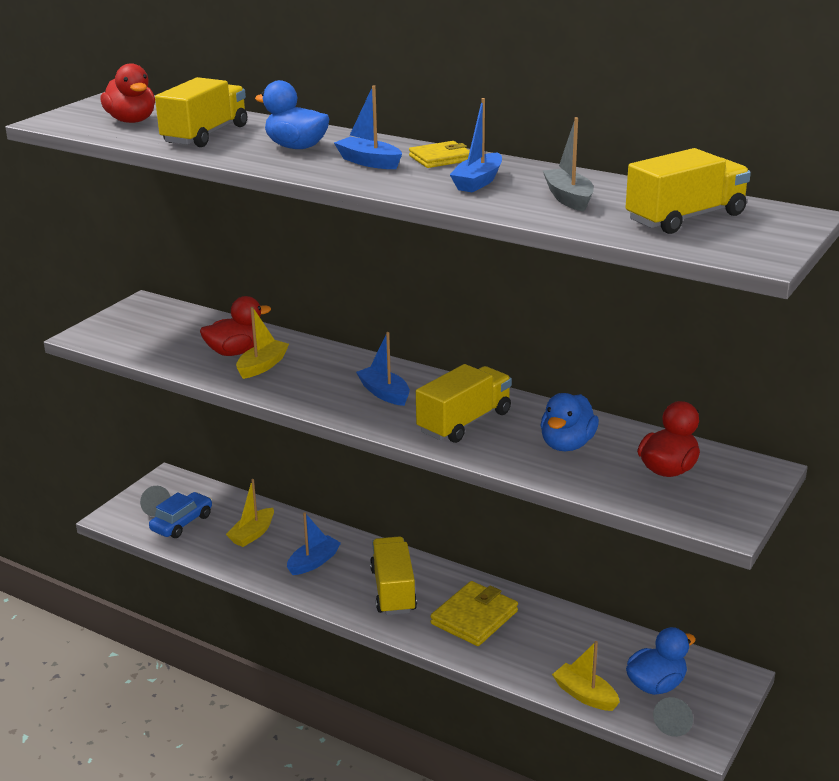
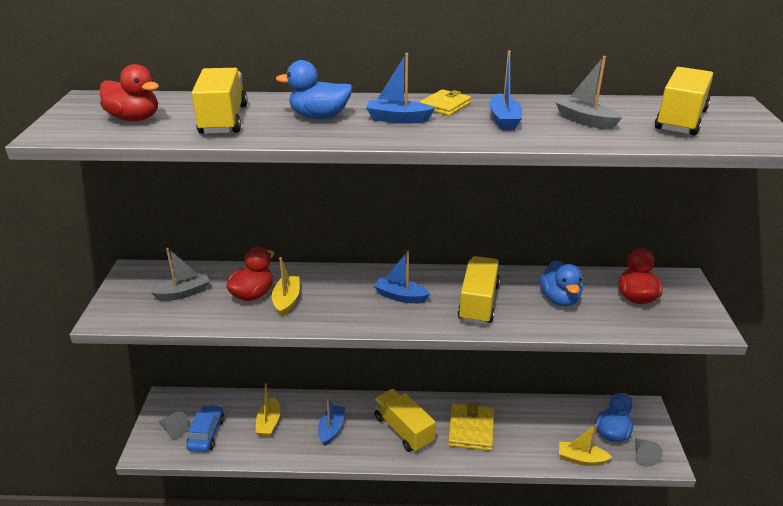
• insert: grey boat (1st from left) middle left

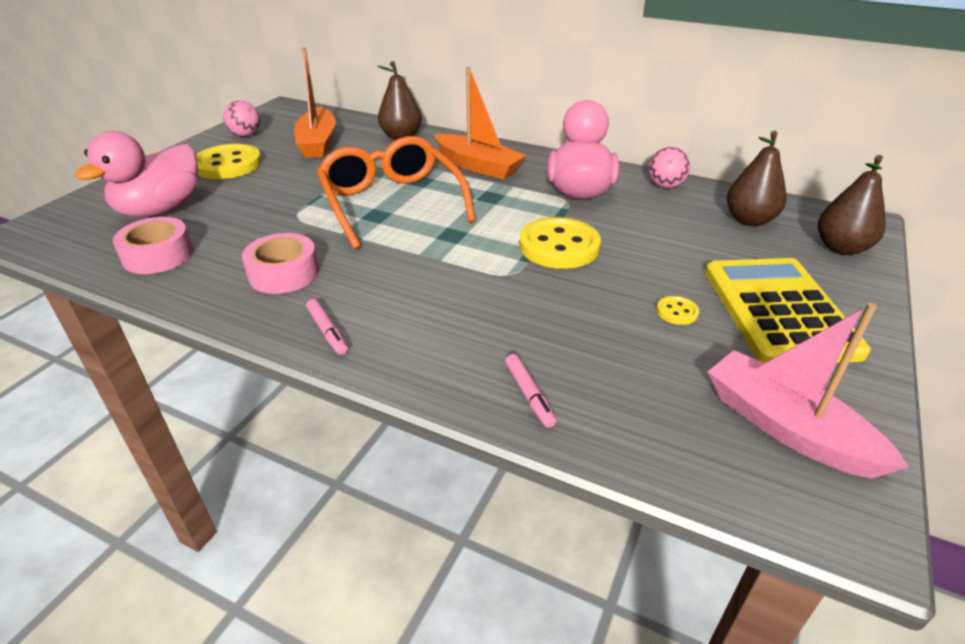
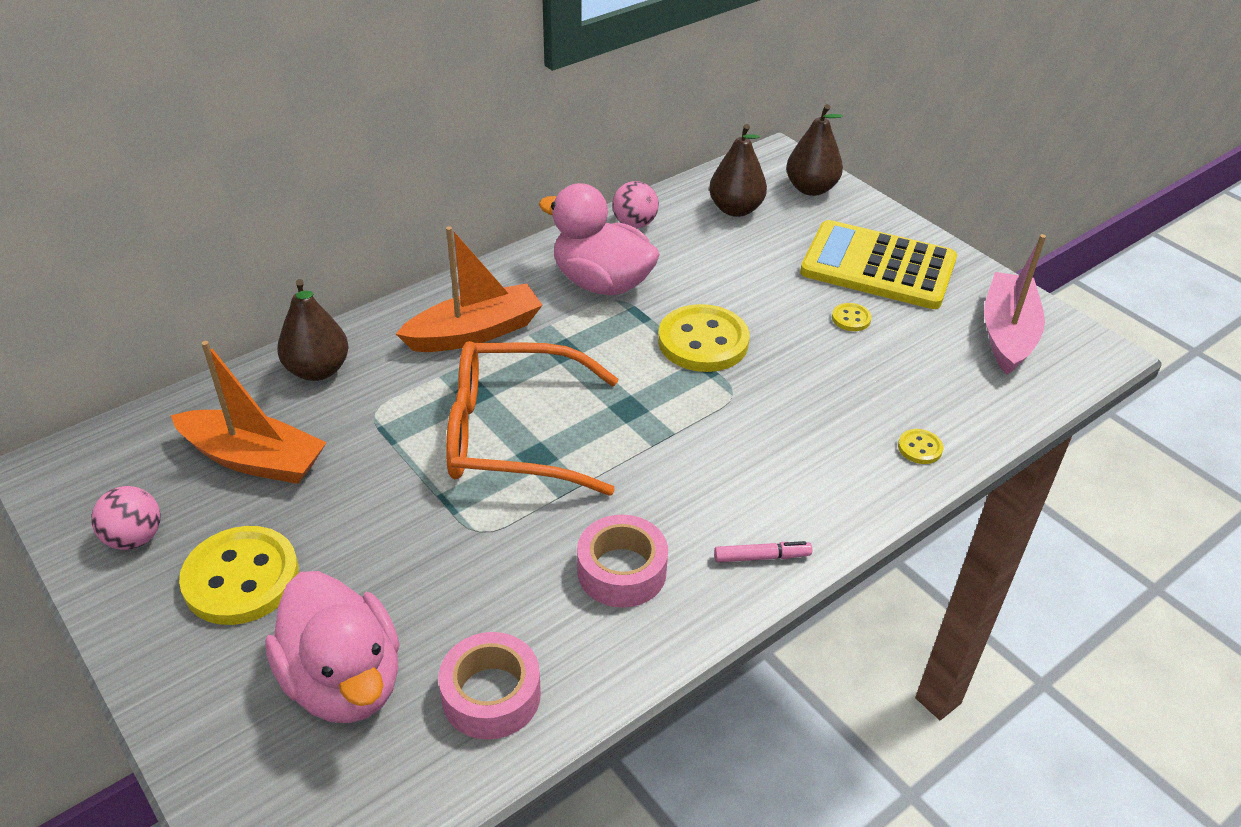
• replace: pink marker (2nd from left) centre to yellow button (4th from left) middle right
• rotate: pink boat middle right = middle right 120 degrees clockwise

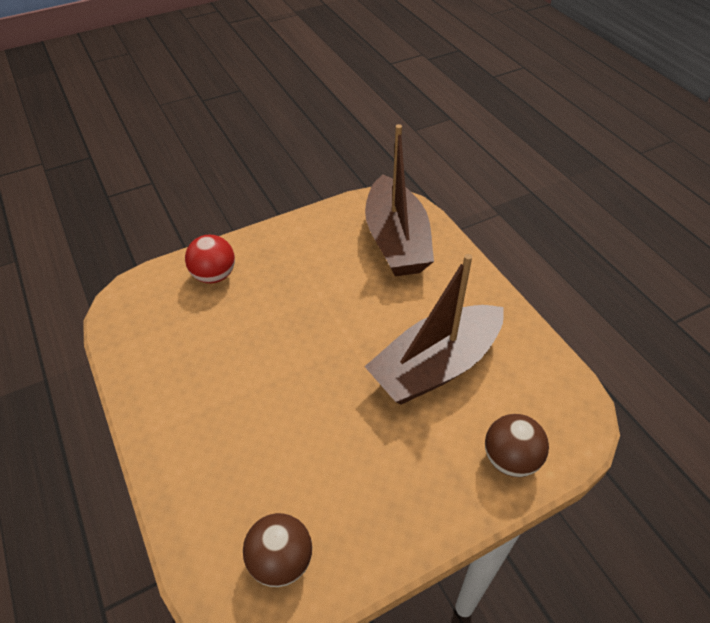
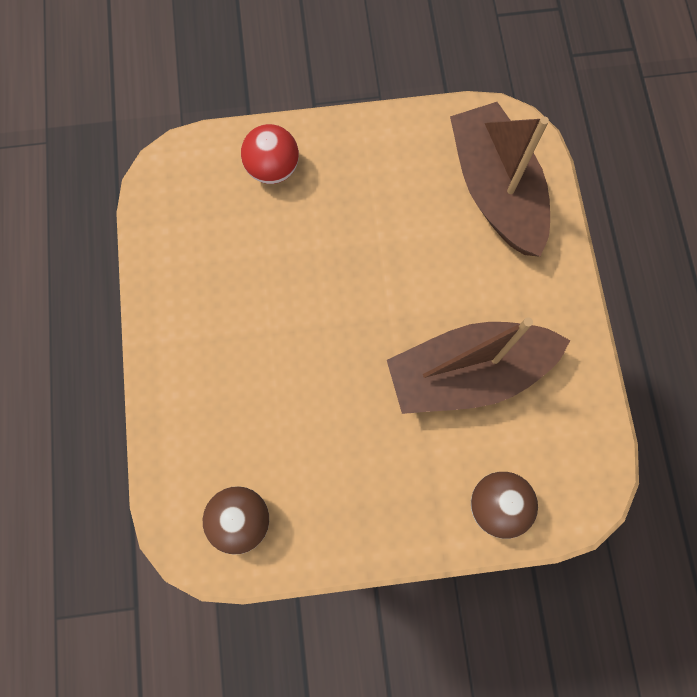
• rotate: brown boat (1st from left in the first image) top centre = top right 150 degrees clockwise

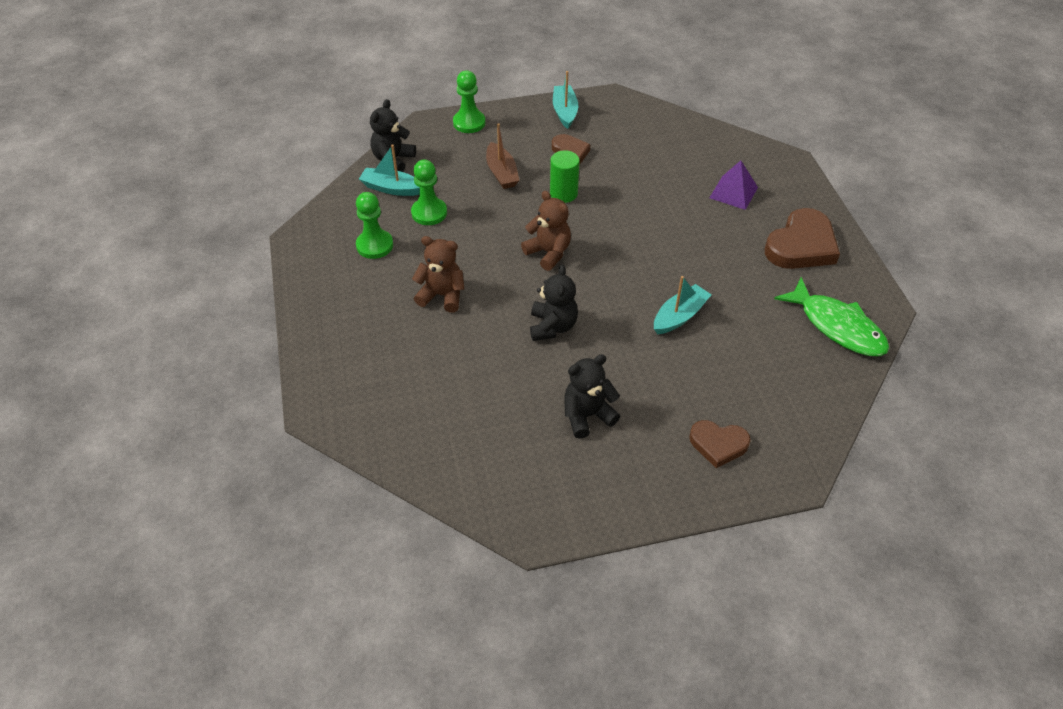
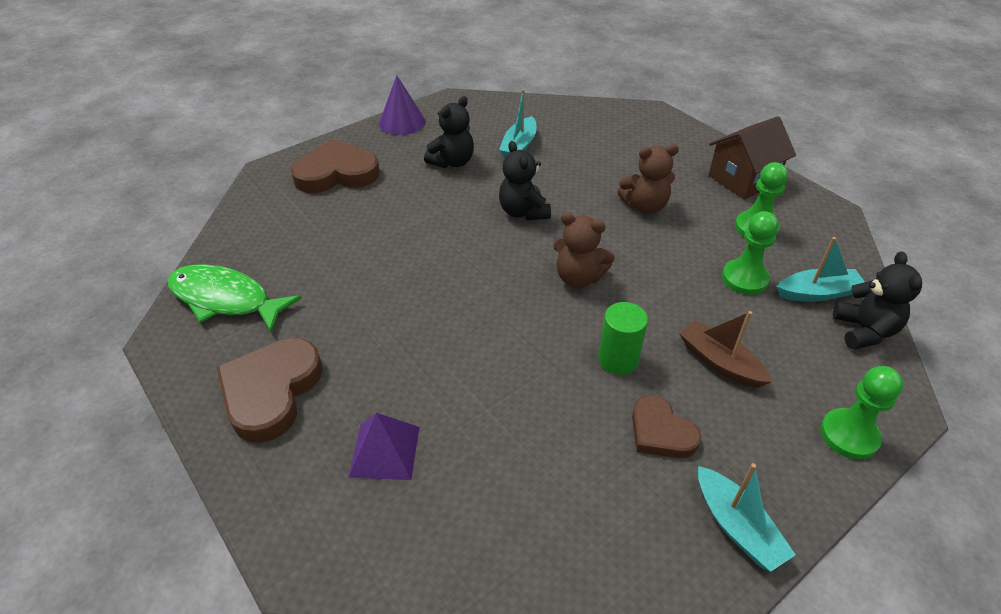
• move: turquoise boat (3rd from left in the first image) centre to turquoise boat (1st from left) top centre
• resize: brown heart (2nd from left) middle right = top centre x1.64
• insert: purple cone top centre
• insert: brown house top right

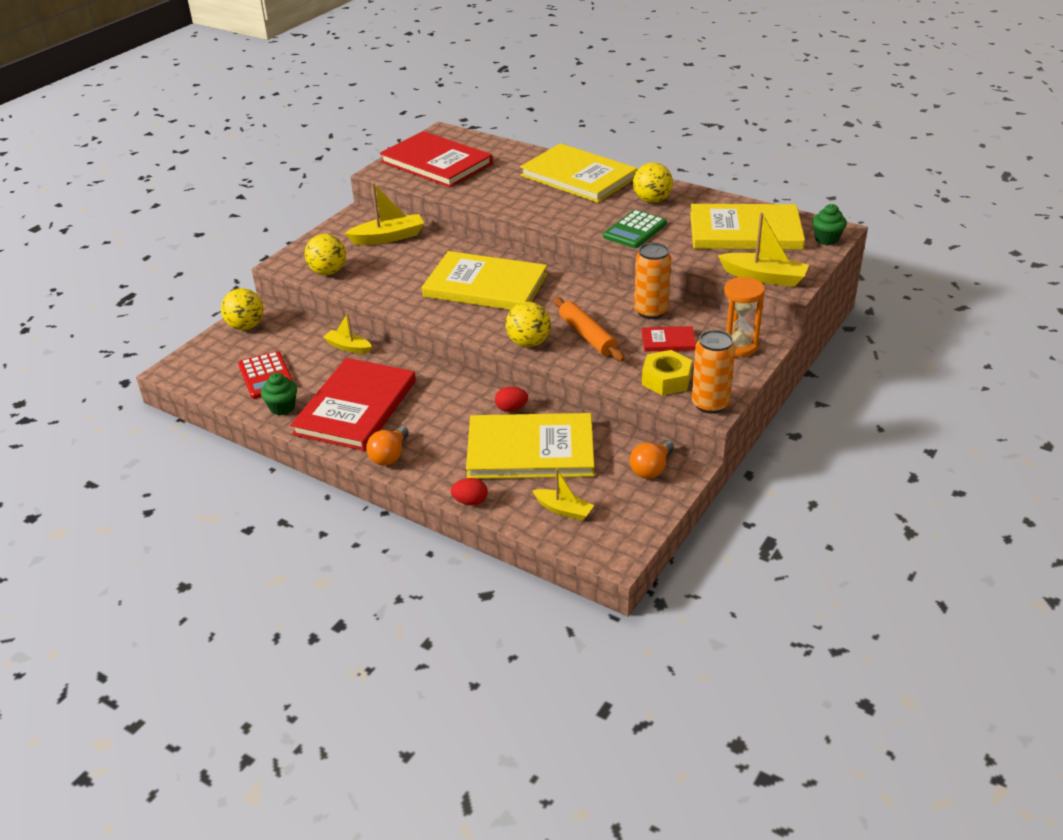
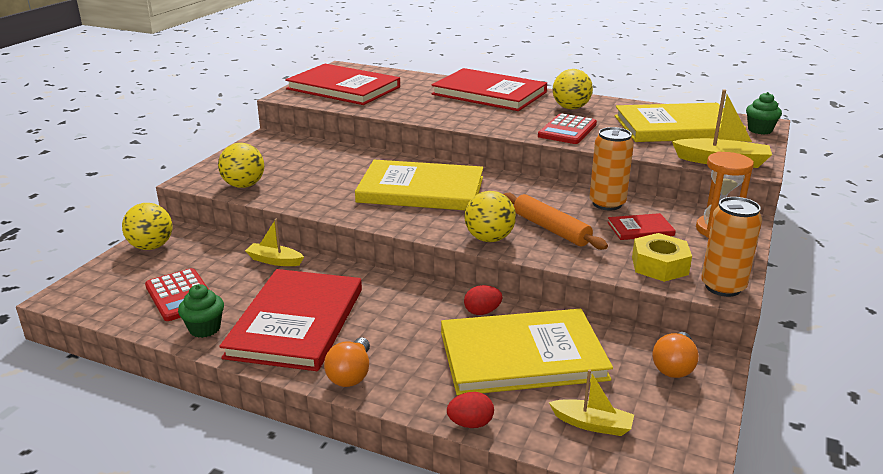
• delete: yellow boat (2nd from left) top centre
• recolor: yellow book (3rd from left) top centre to red book (3rd from left) top centre
• recolor: green calculator top centre to red calculator (2nd from left) top centre

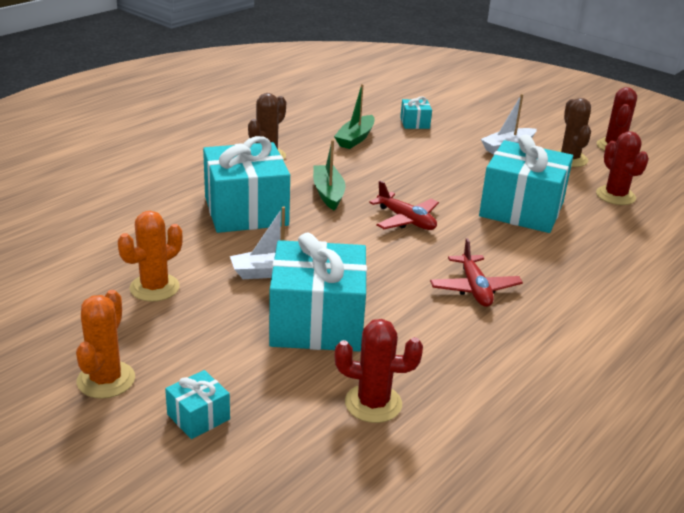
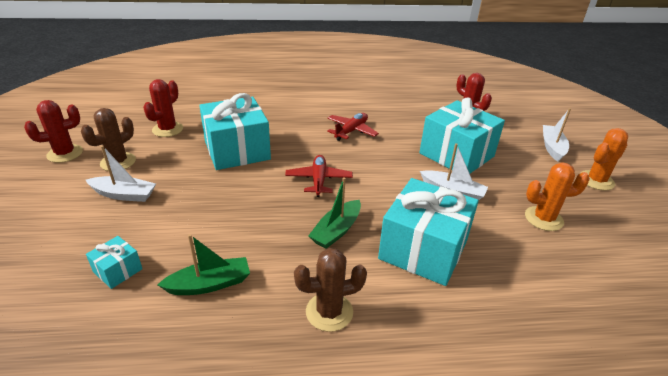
• replace: turquoise gift (1st from left) bottom left to white boat (3rd from left) middle right

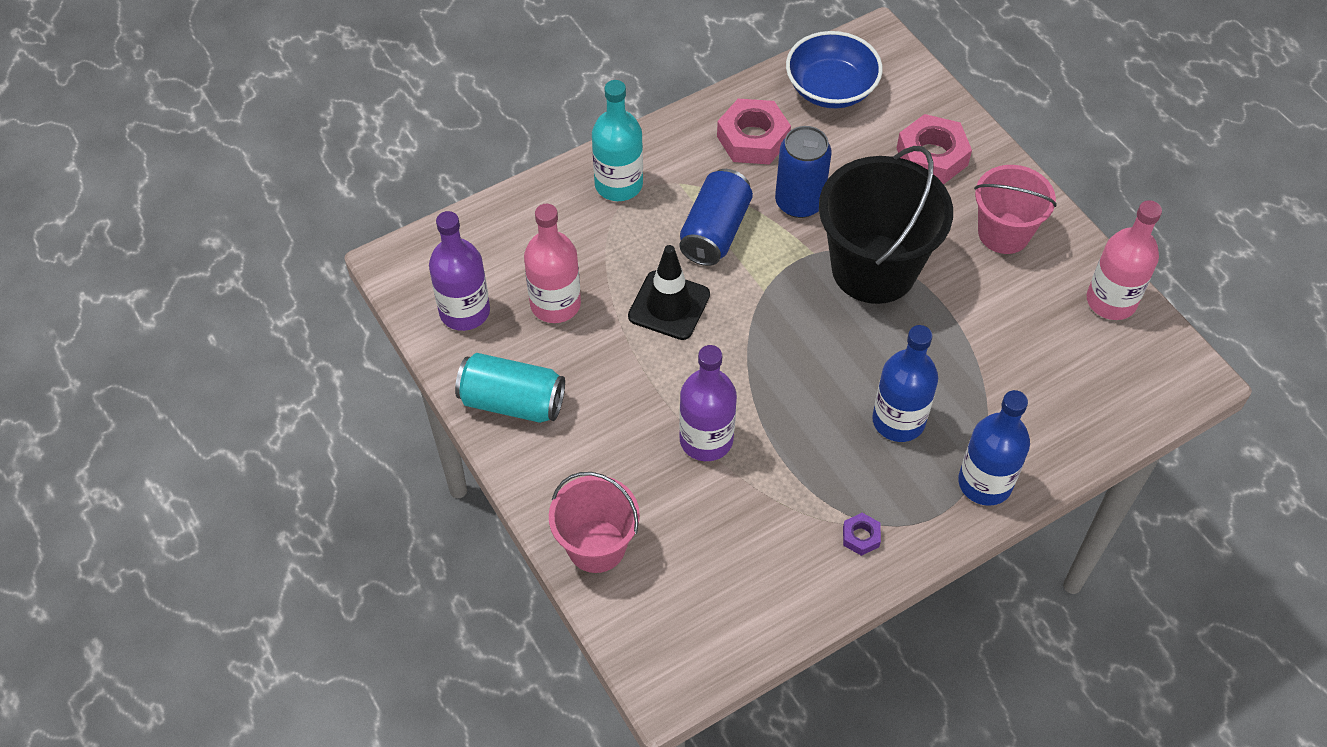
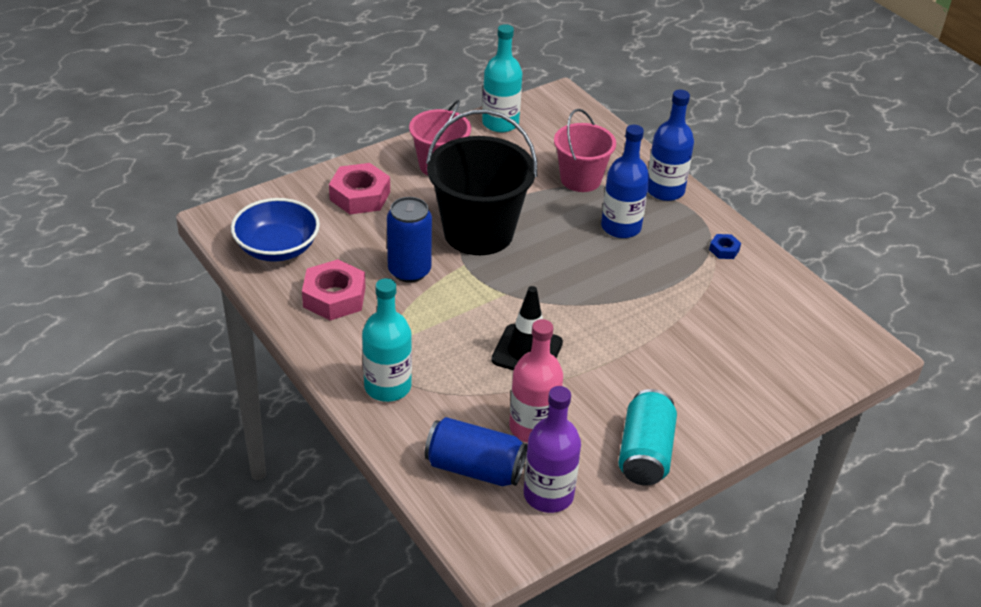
• move: pink bucket (1st from left in the first image) bottom centre to pink bucket (2nd from left) top centre
• move: blue can (1st from left in the first image) top centre to blue can (2nd from left) bottom centre
• delete: purple bottle (2nd from left) centre
• recolor: purple nut bottom centre to blue nut middle right
• recolor: pink bottle (2nd from left) middle right to turquoise bottle (2nd from left) top centre

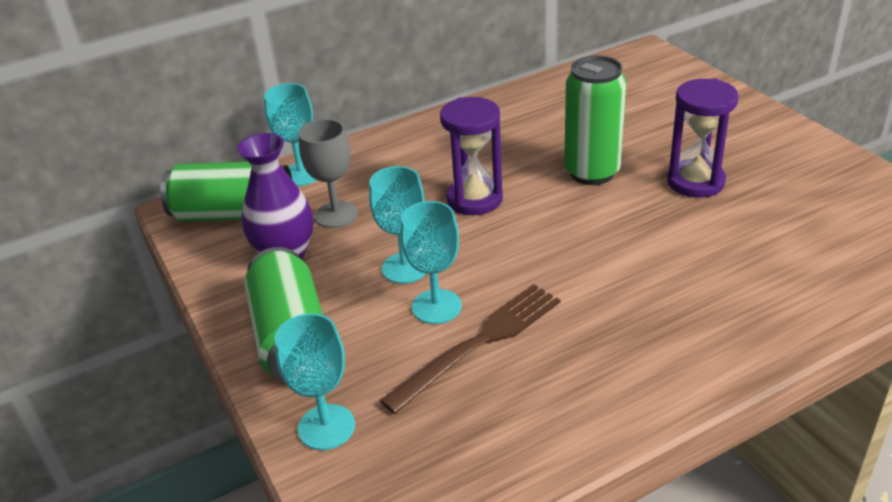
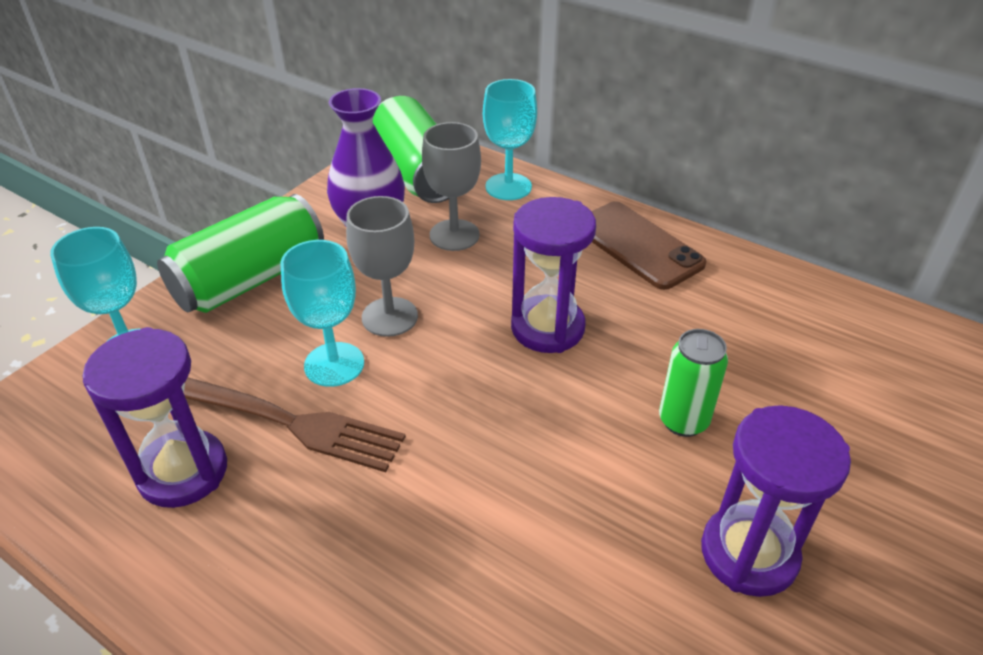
• recolor: turquoise goblet (3rd from left) centre to grey goblet (1st from left) centre
• resize: green can (3rd from left) top right = middle right x0.61
• insert: purple hourglass (1st from left) middle left
• insert: brown phone centre

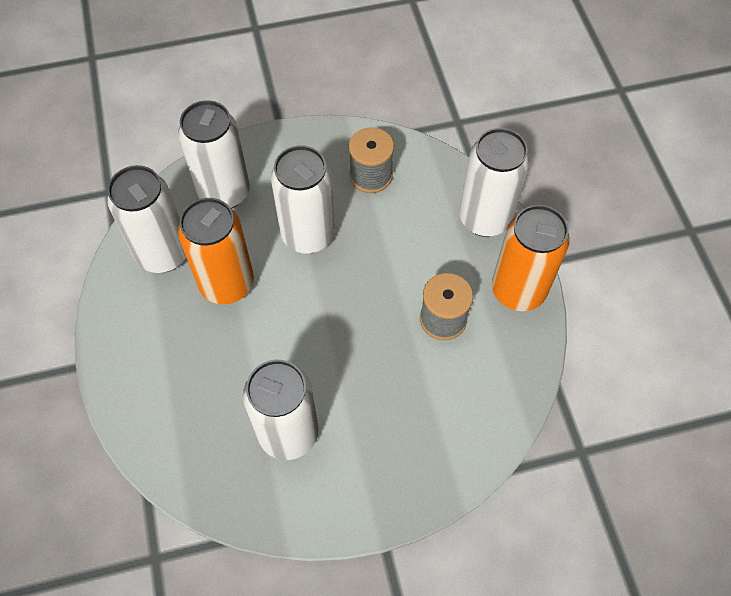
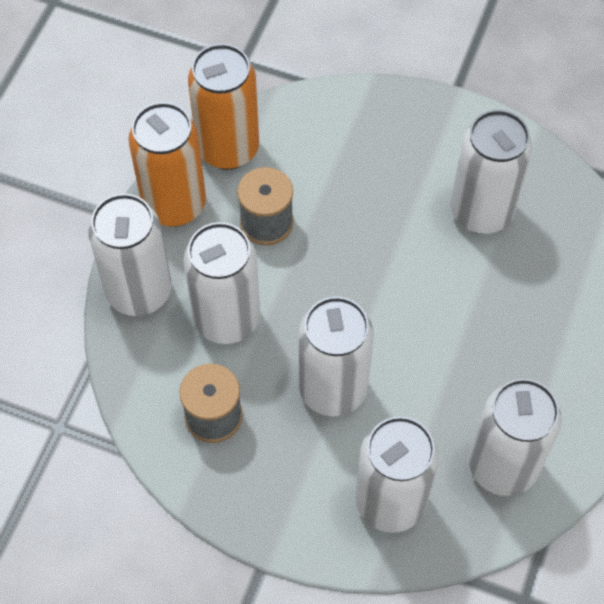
• move: orange can (1st from left in the first image) middle left to orange can (2nd from left) top centre
• insert: white can (2nd from left) centre

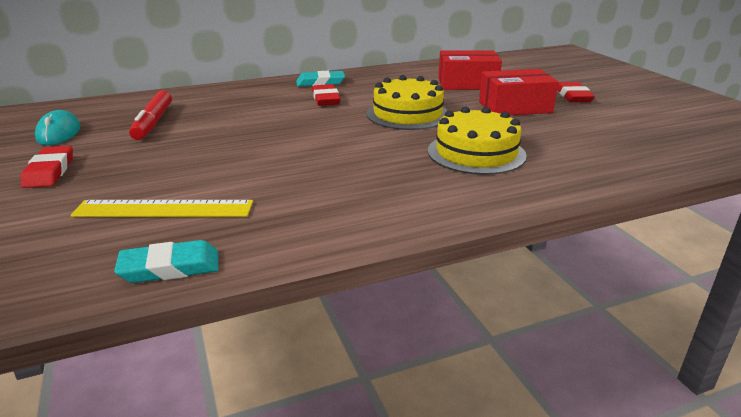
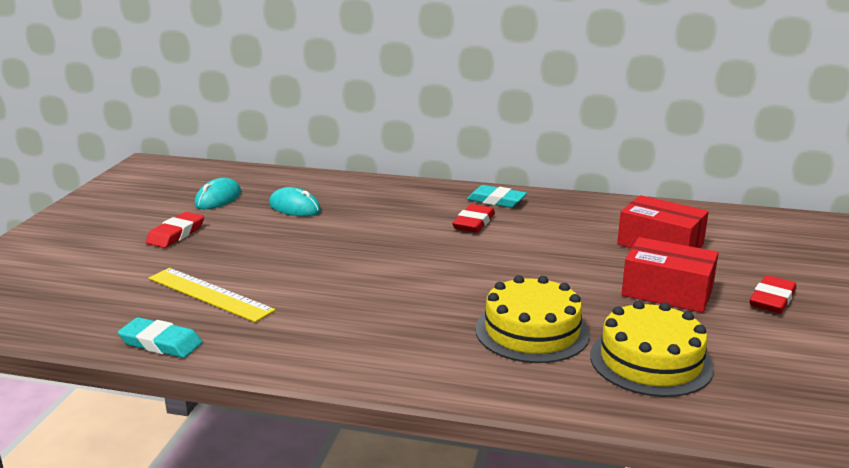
• replace: red marker top left to turquoise mouse (2nd from left) centre
• move: yellow cake (1st from left in the first image) top centre to yellow cake (2nd from left) bottom right

